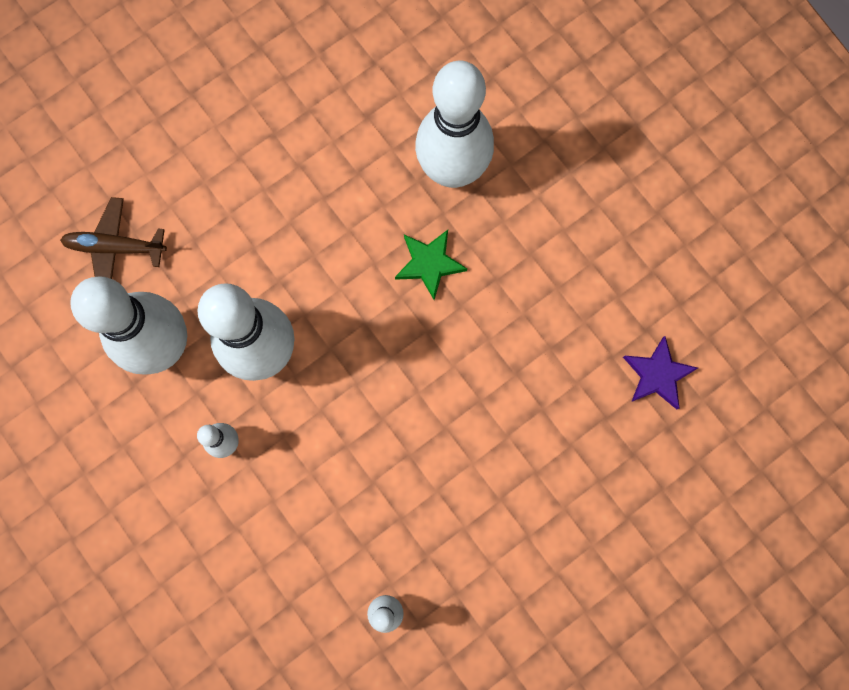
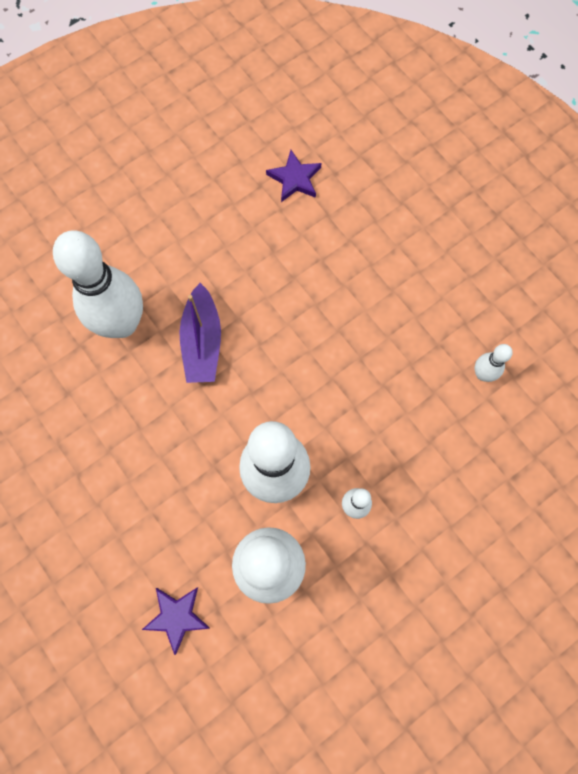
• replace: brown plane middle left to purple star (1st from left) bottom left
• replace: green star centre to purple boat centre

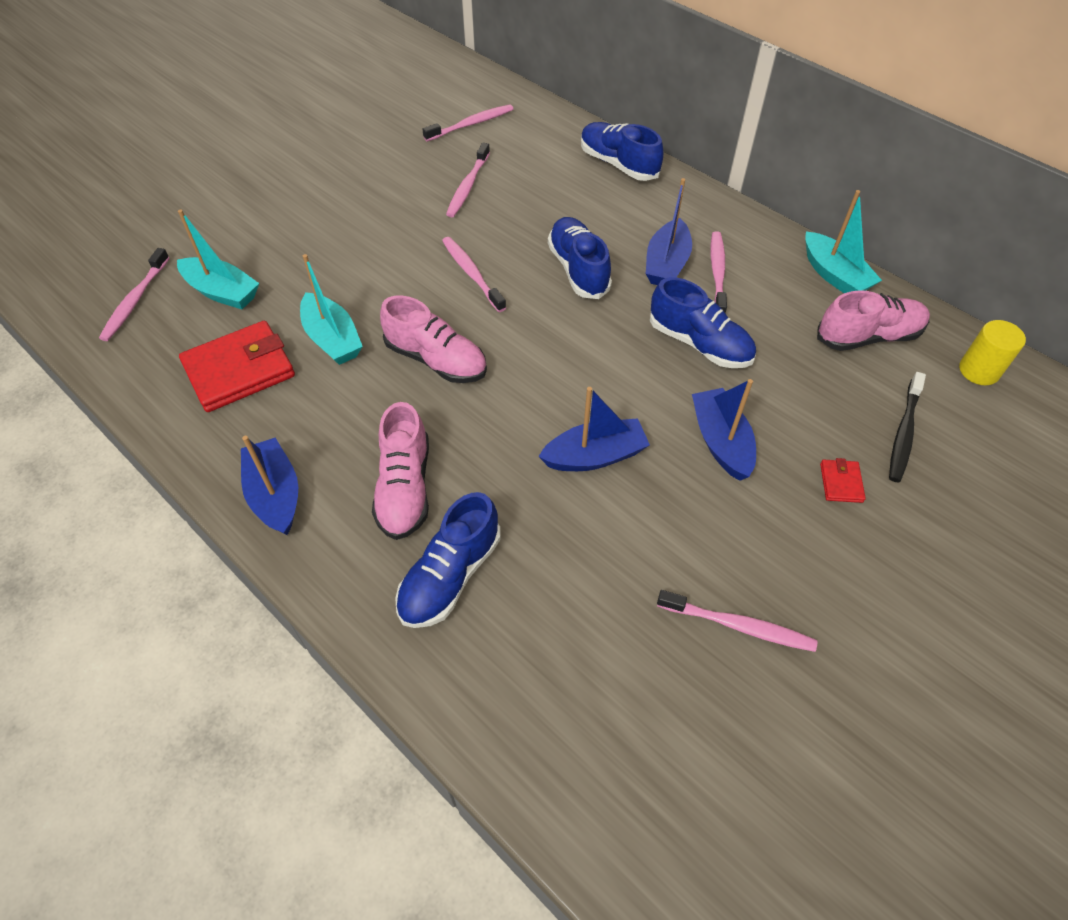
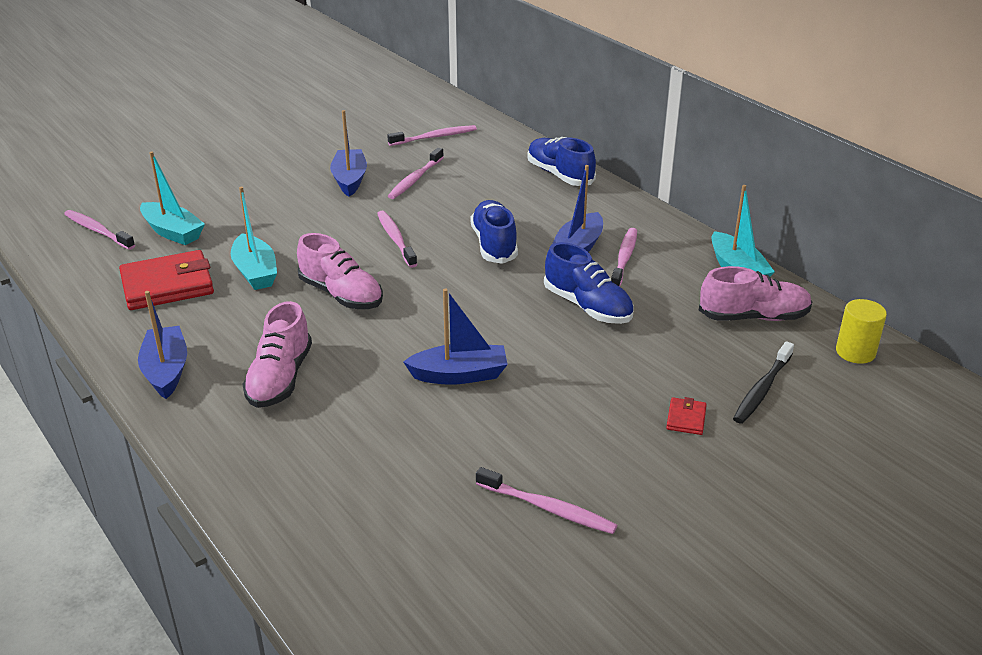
• rotate: pink toothbrush (1st from left) top left = middle left 105 degrees clockwise
• delete: blue shoe (1st from left) centre
• move: blue boat (4th from left in the first image) middle right to blue boat (2nd from left) top centre

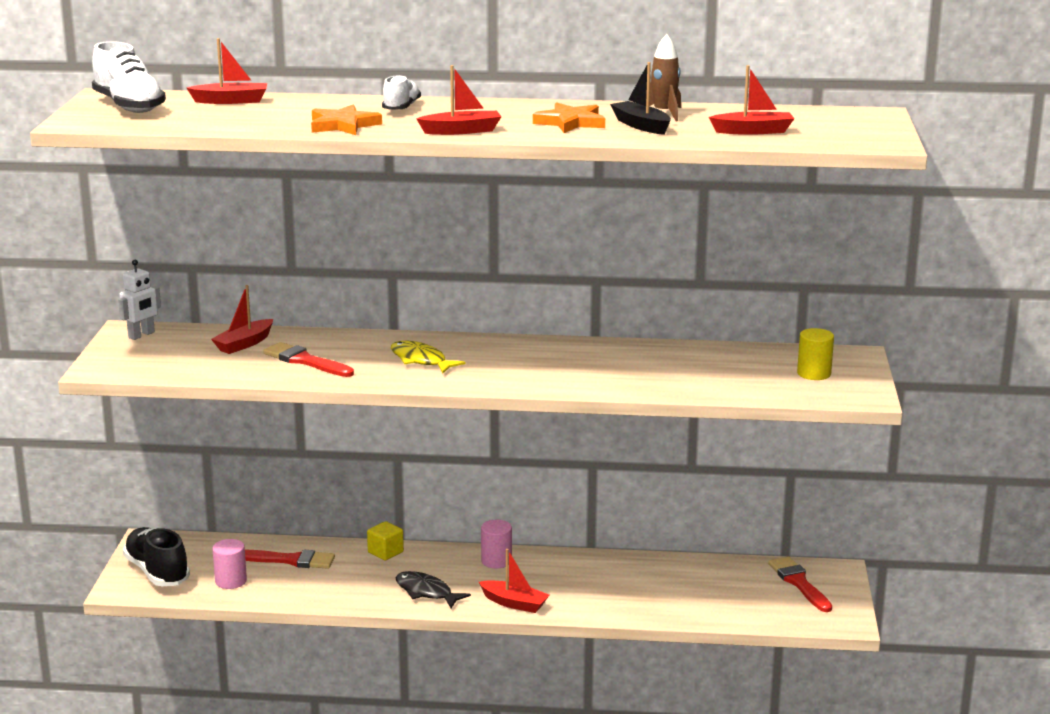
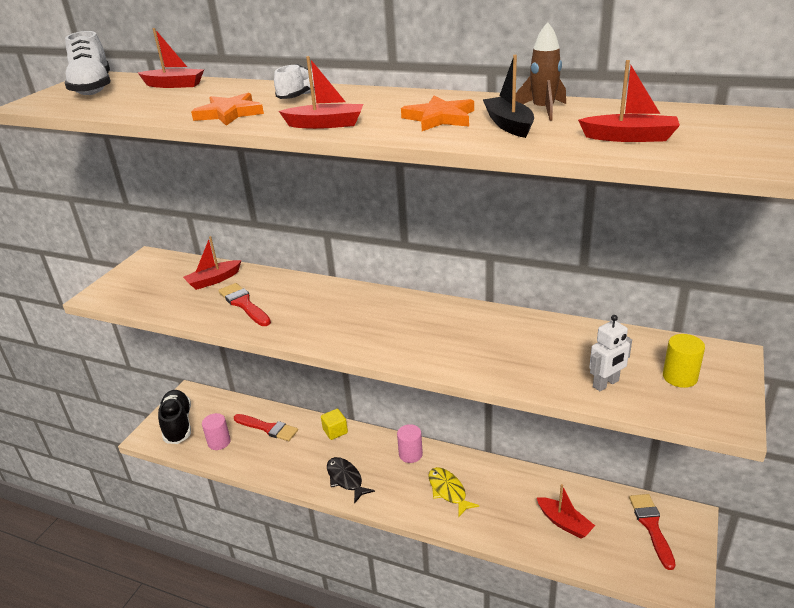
• move: white robot middle left to middle right
• move: yellow fish centre to bottom centre
• move: red boat (4th from left) bottom centre to bottom right

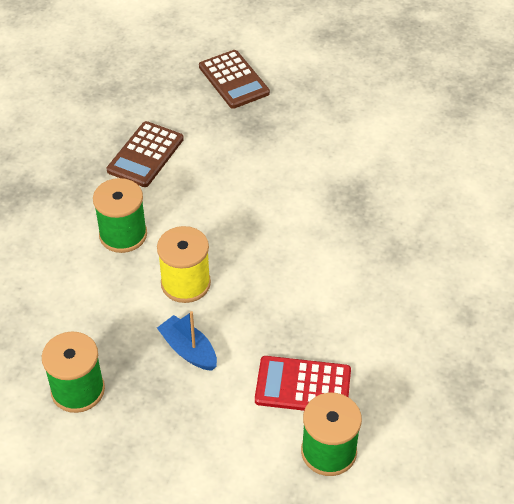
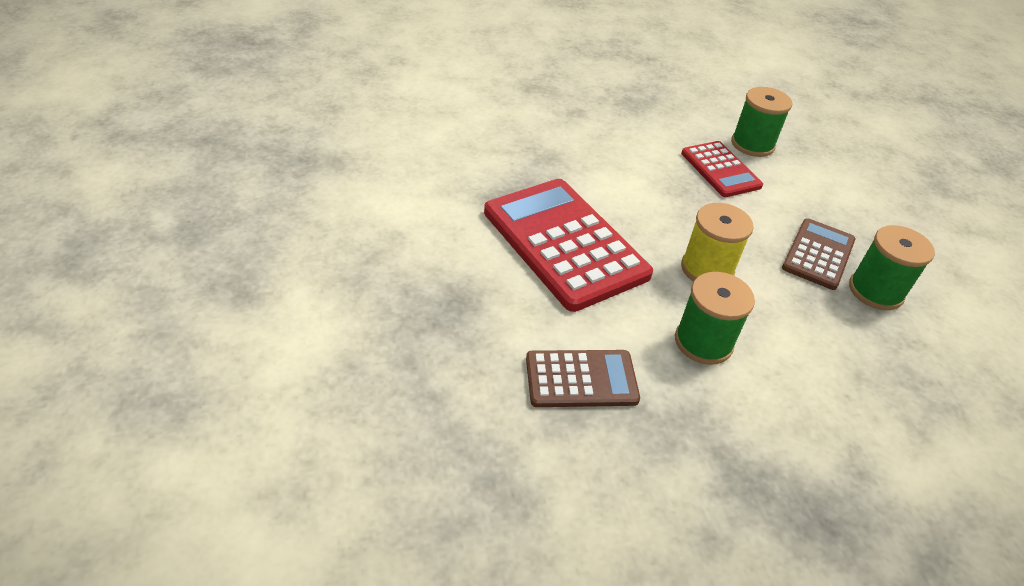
• delete: blue boat bottom centre
• move: brown calculator (2nd from left) top centre to middle right
• insert: red calculator (1st from left) centre

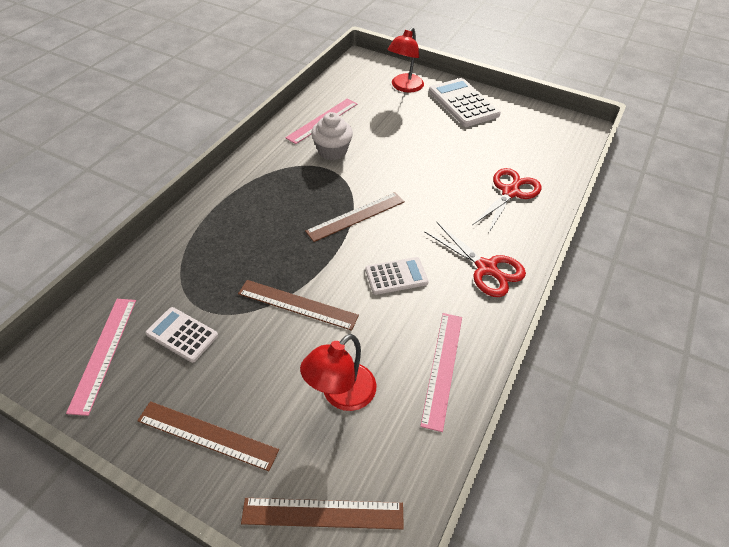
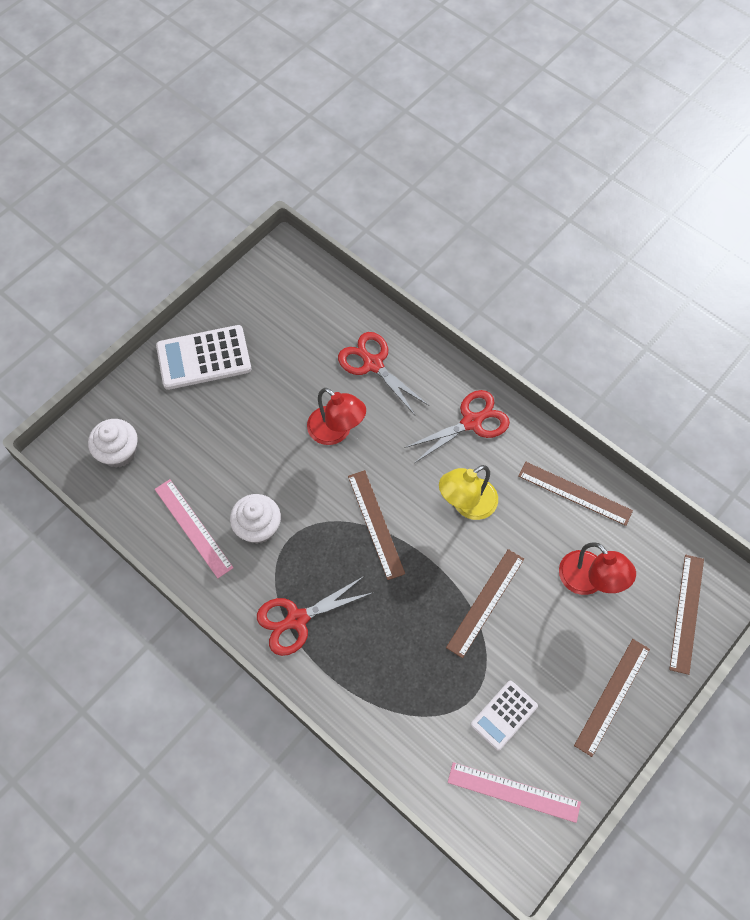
• replace: white calculator (2nd from left) centre to yellow lamp centre
• move: red lamp (2nd from left in the first image) top centre to red lamp (1st from left) centre
• recolor: pink ruler (3rd from left) bottom centre to brown ruler (3rd from left) middle right
• insert: white cupcake (1st from left) middle left
• insert: red scissors (1st from left) bottom centre

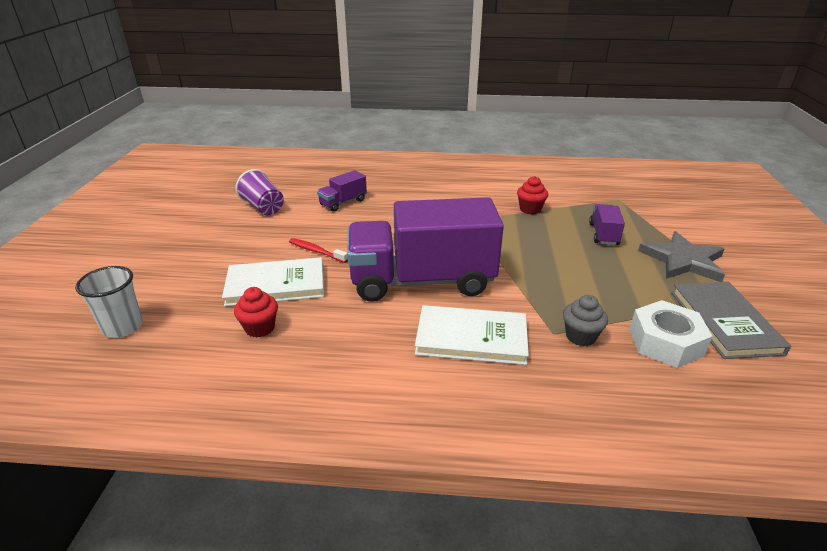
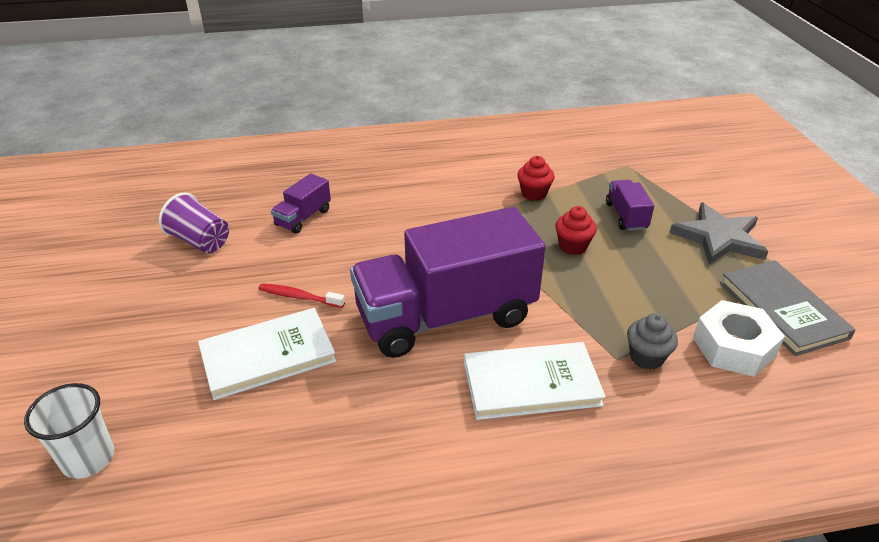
• move: red cupcake (1st from left in the first image) middle left to red cupcake (2nd from left) centre

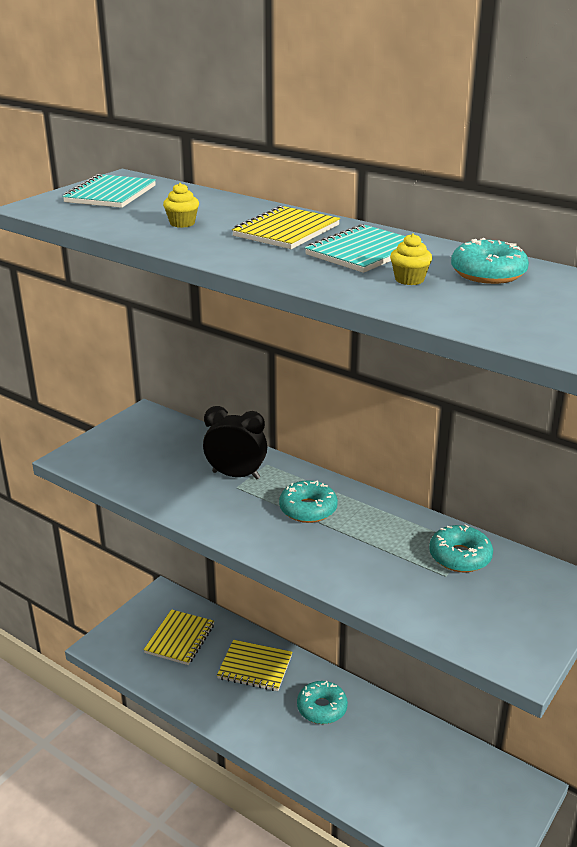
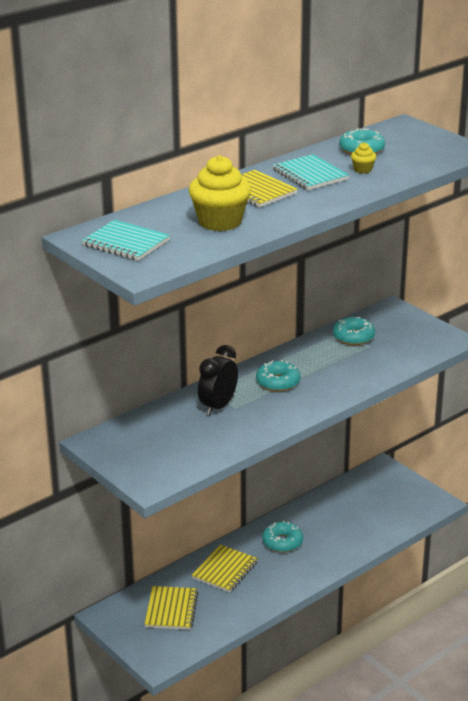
• rotate: yellow notebook (1st from left) bottom left = bottom centre 60 degrees clockwise
• resize: yellow cupcake (1st from left) top left = top centre x2.25

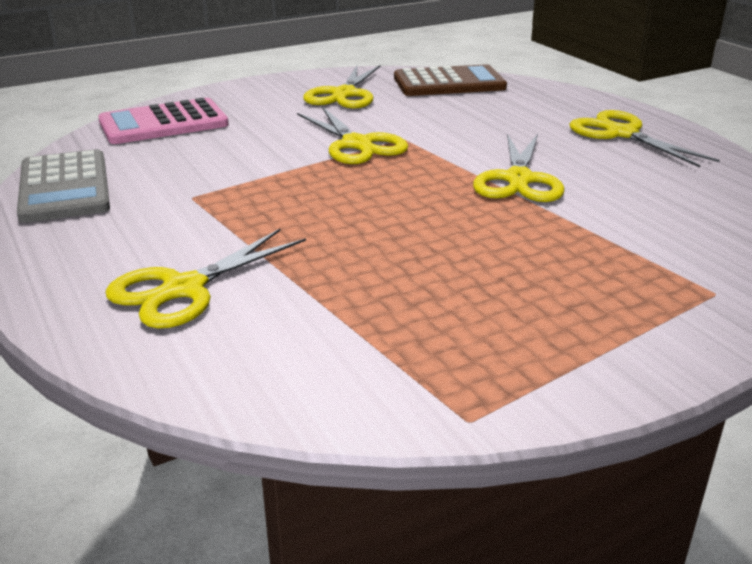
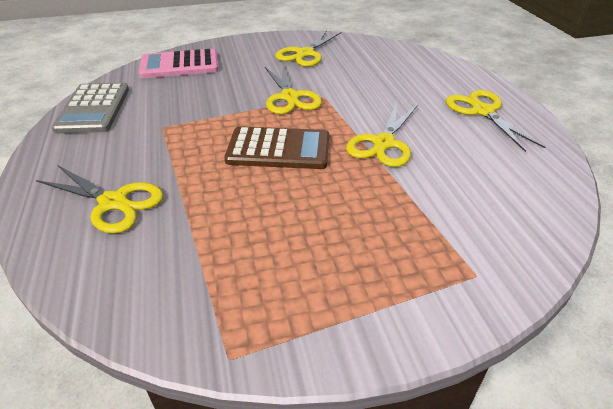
• rotate: yellow scissors (1st from left) middle left = middle left 120 degrees counterclockwise
• move: brown calculator top centre to centre

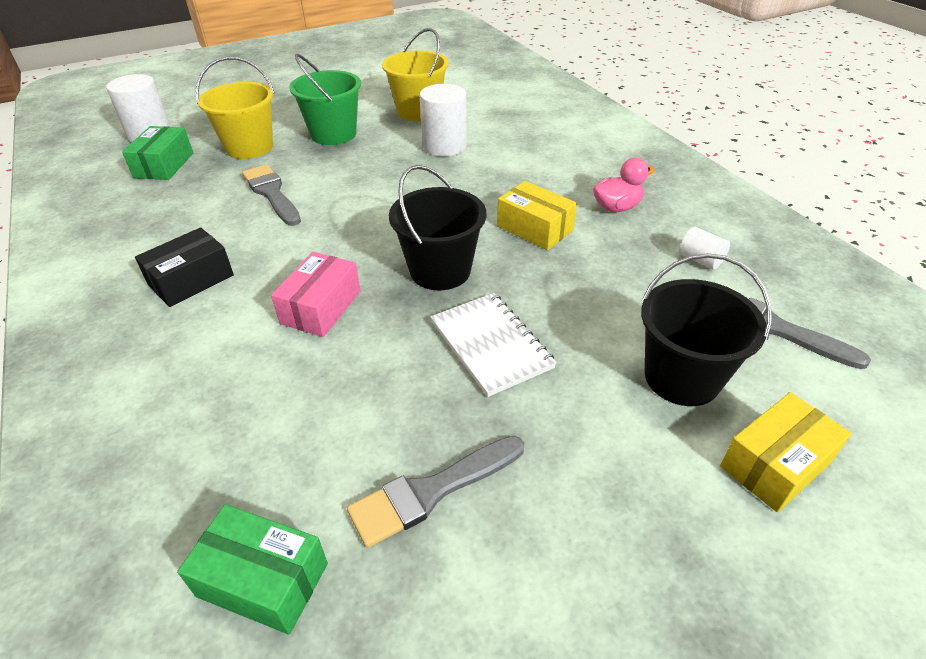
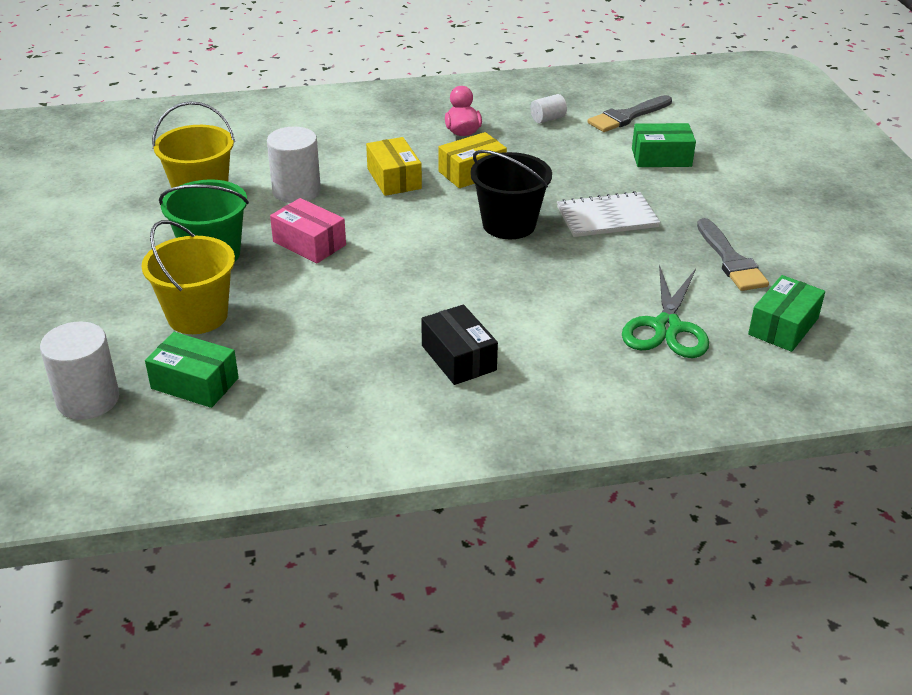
• delete: grey brush (1st from left) top left
• move: pink box centre to top centre
• replace: black bucket (2nd from left) middle right to green box (2nd from left) top right
• move: yellow box (2nd from left in the first image) bottom right to yellow box (1st from left) top centre
• insert: green scissors middle right

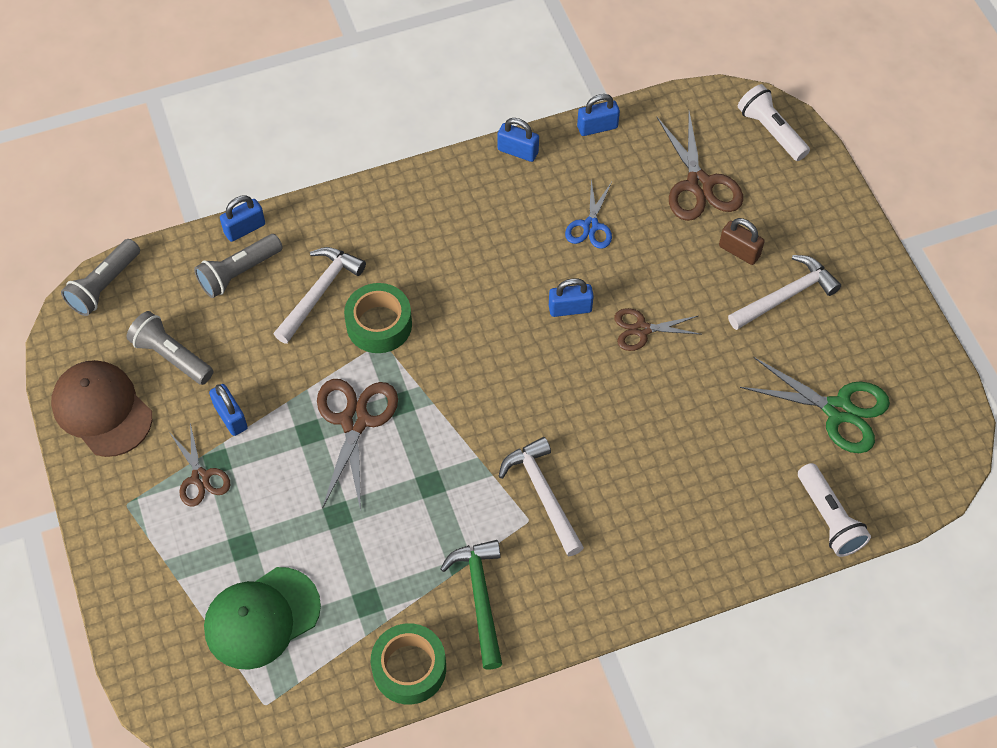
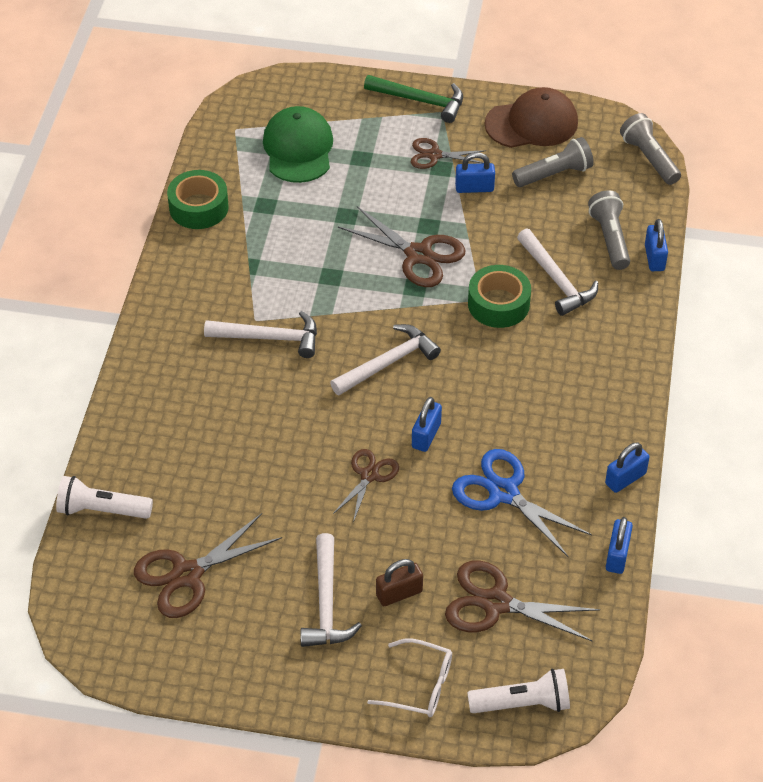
• move: green hammer bottom centre to top centre
• resize: blue scissors top centre = middle right x1.63
• recolor: green scissors middle right to brown scissors (1st from left) bottom left
• insert: white hammer (3rd from left) centre
• insert: white glasses bottom centre

